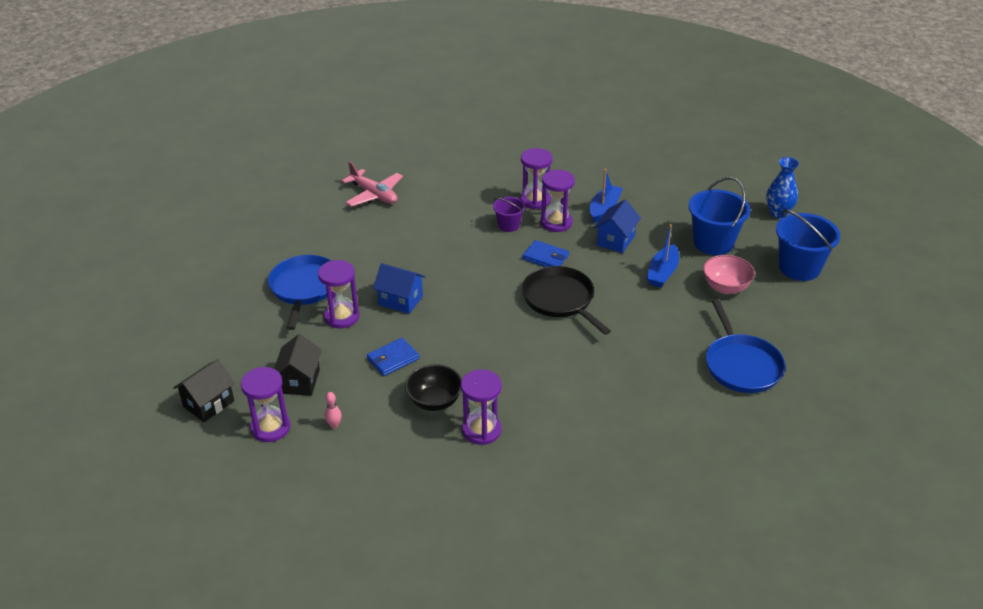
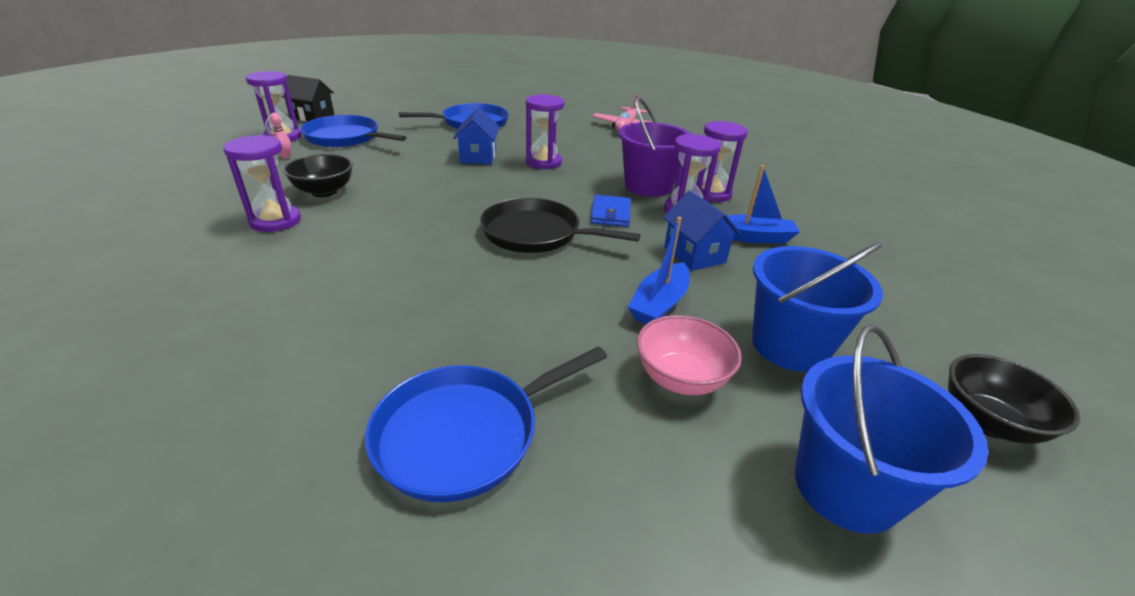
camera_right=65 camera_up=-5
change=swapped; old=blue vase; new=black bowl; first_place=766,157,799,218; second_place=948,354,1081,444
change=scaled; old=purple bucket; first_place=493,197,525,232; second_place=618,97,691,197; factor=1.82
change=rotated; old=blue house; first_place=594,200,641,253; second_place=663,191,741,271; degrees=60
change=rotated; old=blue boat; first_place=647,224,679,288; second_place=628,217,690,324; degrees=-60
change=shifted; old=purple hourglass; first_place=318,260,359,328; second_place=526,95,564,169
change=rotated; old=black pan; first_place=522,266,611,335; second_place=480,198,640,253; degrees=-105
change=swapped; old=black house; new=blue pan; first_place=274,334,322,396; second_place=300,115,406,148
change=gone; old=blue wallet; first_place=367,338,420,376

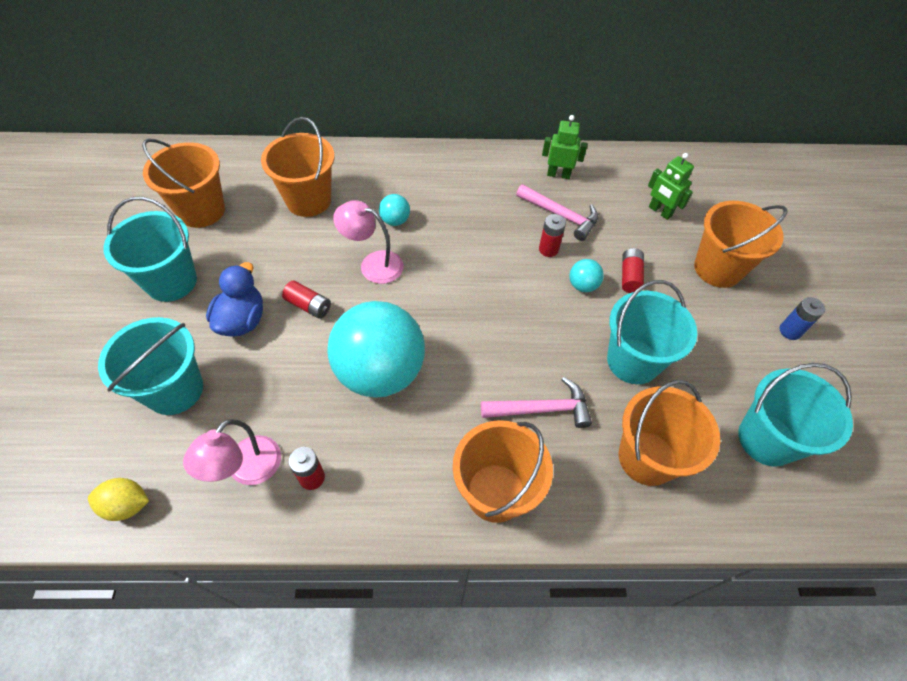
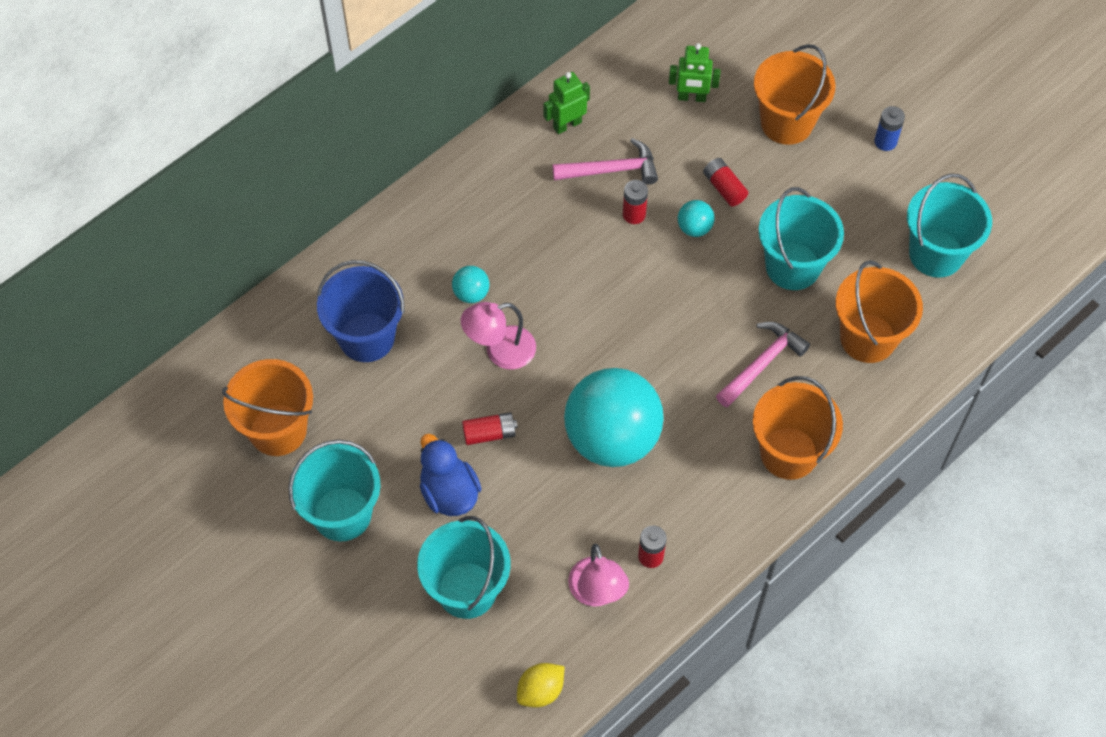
camera_right=-40 camera_up=5
change=repainted; old=orange bucket; new=blue bucket; first_place=261,117,335,217; second_place=317,260,405,362

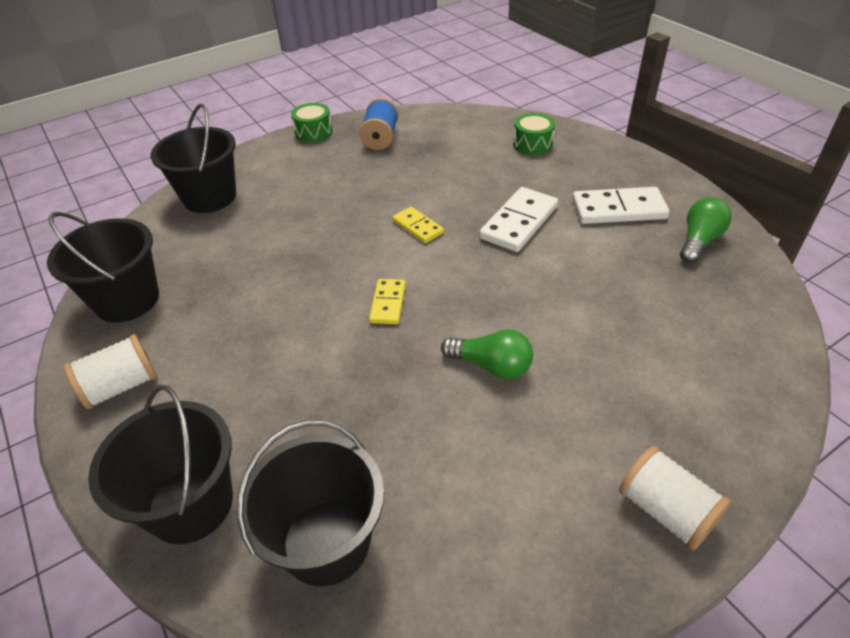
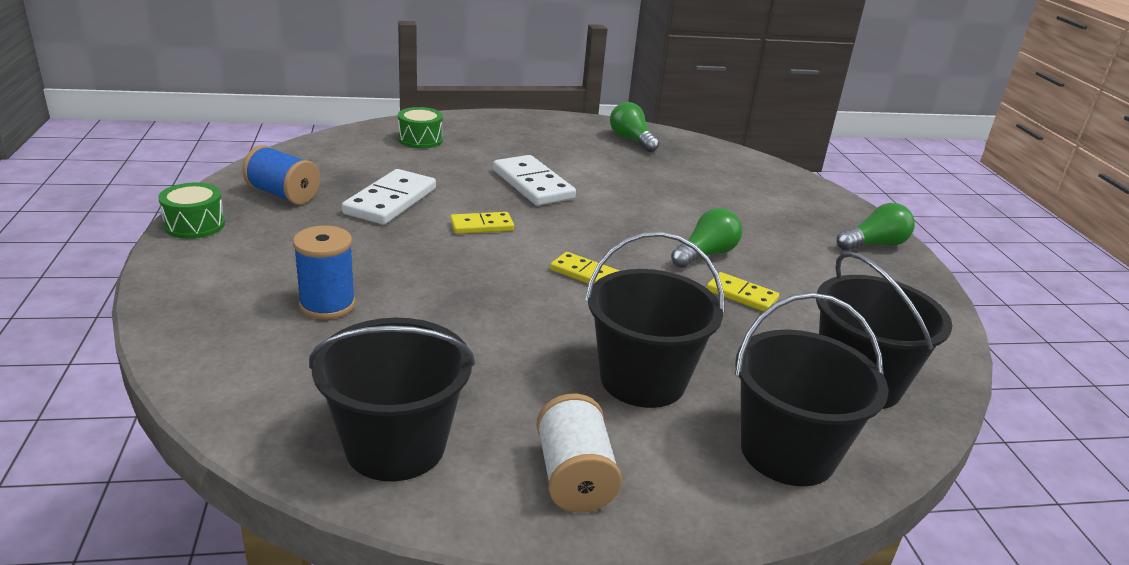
camera_right=-70 camera_up=-15
change=shifted; old=black bucket; first_place=150,104,236,213; second_place=585,232,725,408
change=shifted; old=white domino; first_place=572,187,670,224; second_place=342,169,436,225
change=swapped; old=white spool; new=green light bulb; first_place=619,446,731,550; second_place=837,203,915,251
change=new; new=blue spool; second_place=293,226,356,320
change=new; new=yellow domino; second_place=707,272,779,312

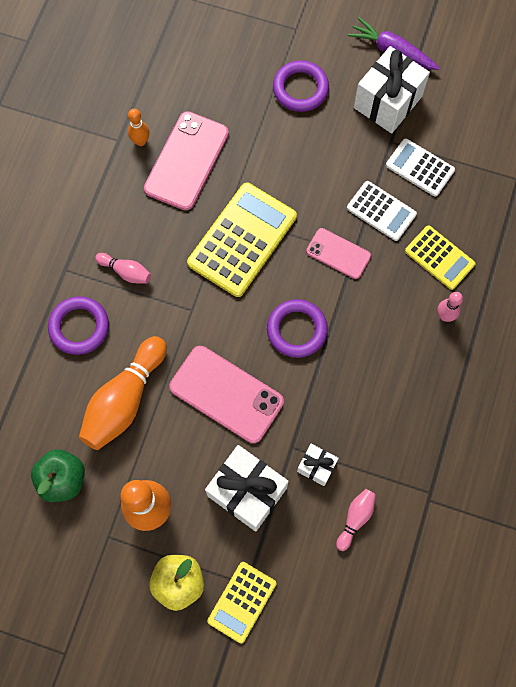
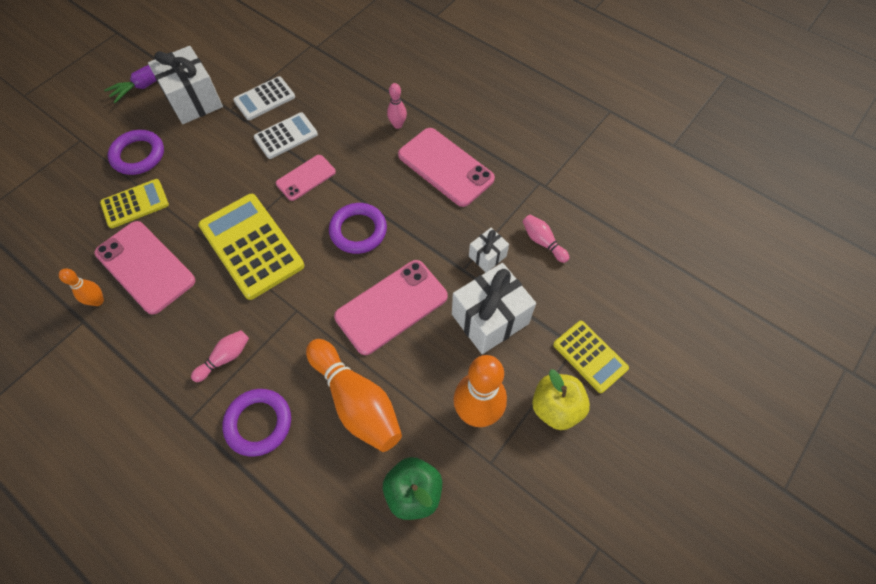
camera_right=-70 camera_up=-10
change=shifted; old=yellow calculator; first_place=405,225,475,290; second_place=100,179,169,228
change=new; new=pink phone; second_place=398,128,495,207

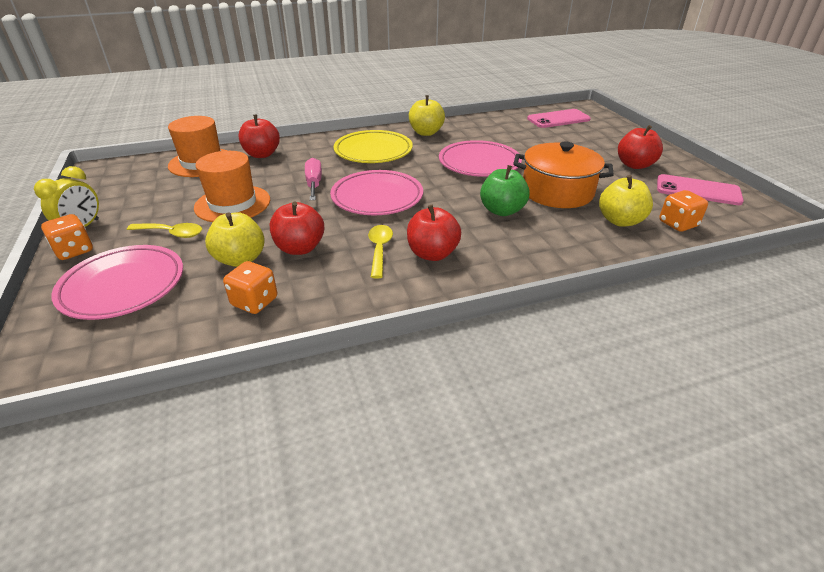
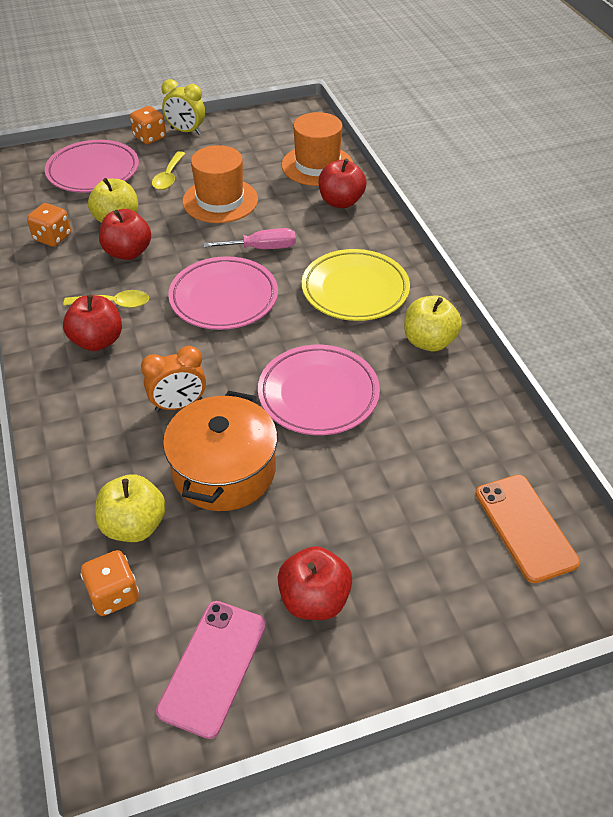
camera_right=90 camera_up=10
change=repainted; old=pink phone; new=orange phone; first_place=527,109,591,128; second_place=476,475,580,583
change=swapped; old=green apple; new=orange clock; first_place=480,165,530,216; second_place=141,346,206,412

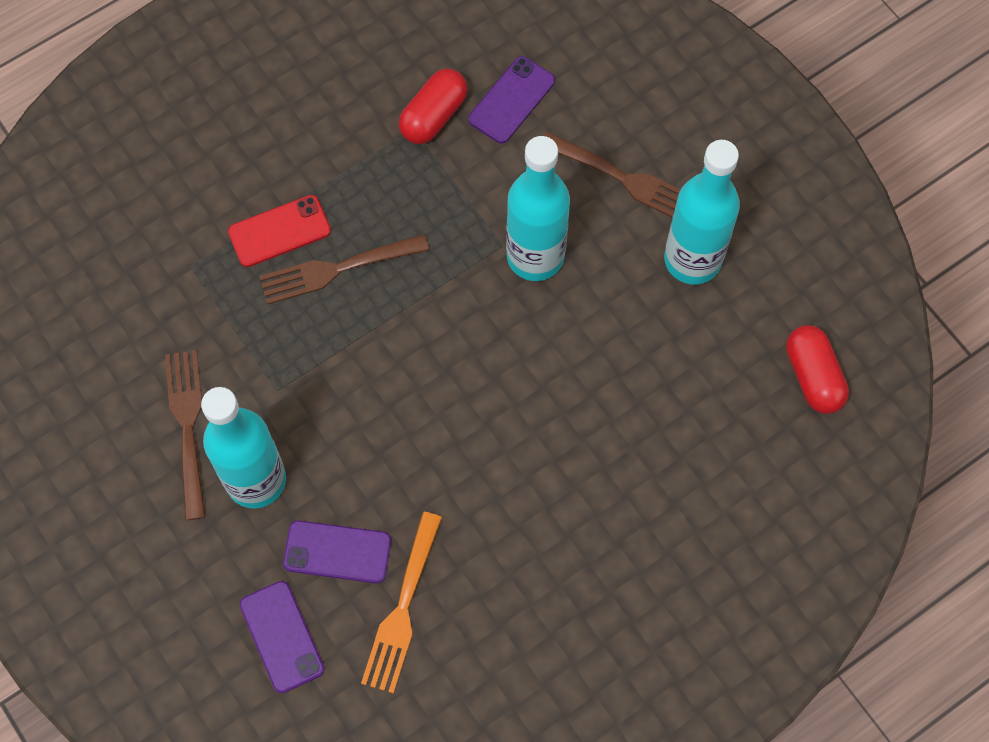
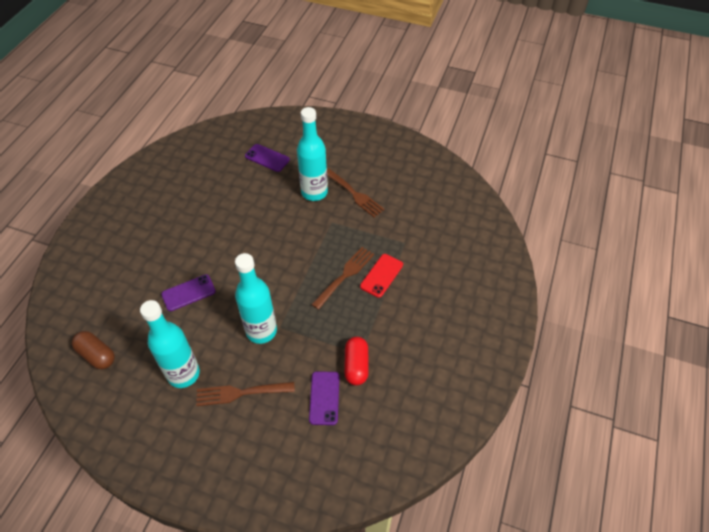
camera_right=145 camera_up=-15
change=repainted; old=red capsule; new=brown capsule; first_place=786,325,849,414; second_place=72,331,115,369
change=gone; old=orange fork; first_place=361,512,442,694
change=shifted; old=purple phone; first_place=283,520,391,583; second_place=161,274,216,311

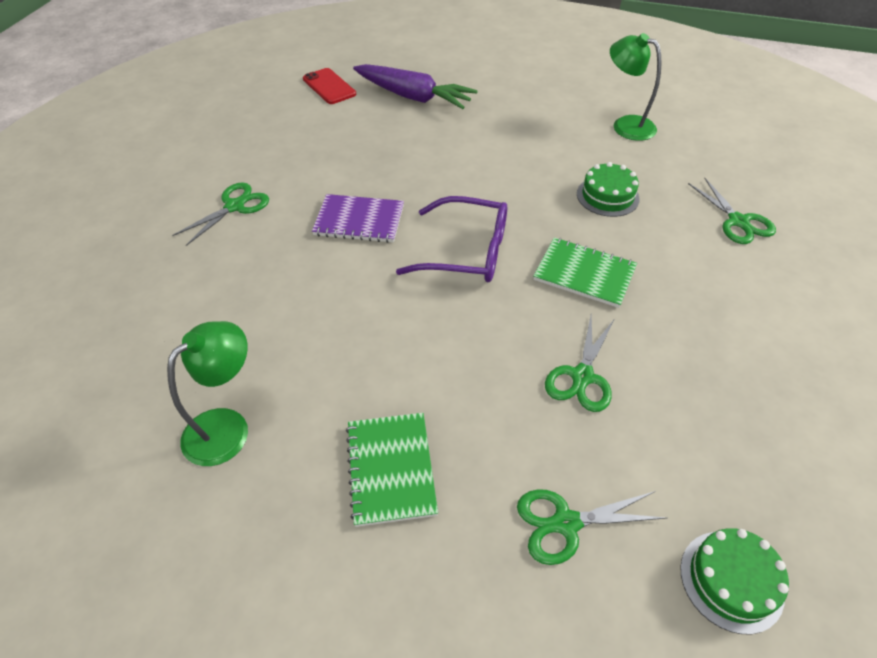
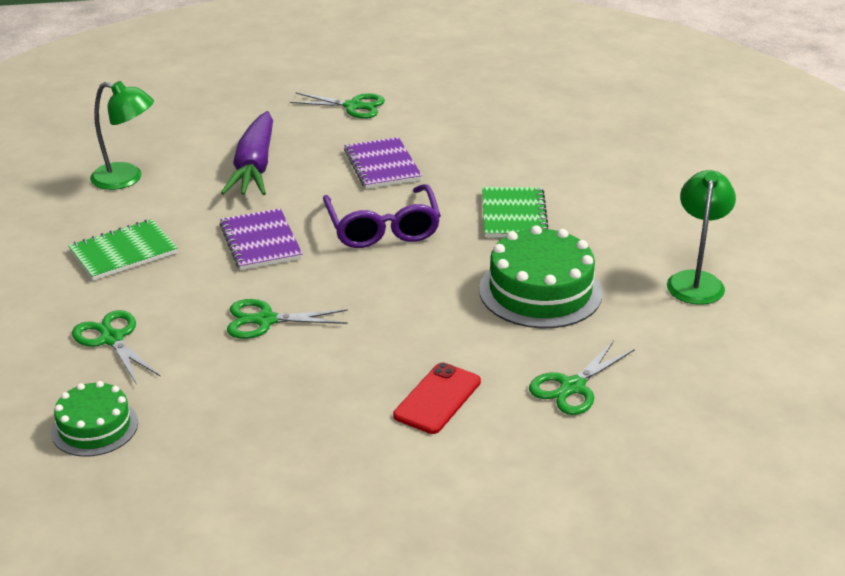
camera_right=65 camera_up=-15
change=shifted; old=purple carrot; first_place=353,64,478,109; second_place=221,111,273,195
change=shifted; old=red phone; first_place=303,68,356,104; second_place=393,362,481,434
change=scaled; old=green cake; first_place=577,162,640,217; second_place=479,225,603,328; factor=1.65
change=shifted; old=green notebook; first_place=533,237,637,308; second_place=482,187,548,238
change=new; new=purple notebook; second_place=219,208,302,270

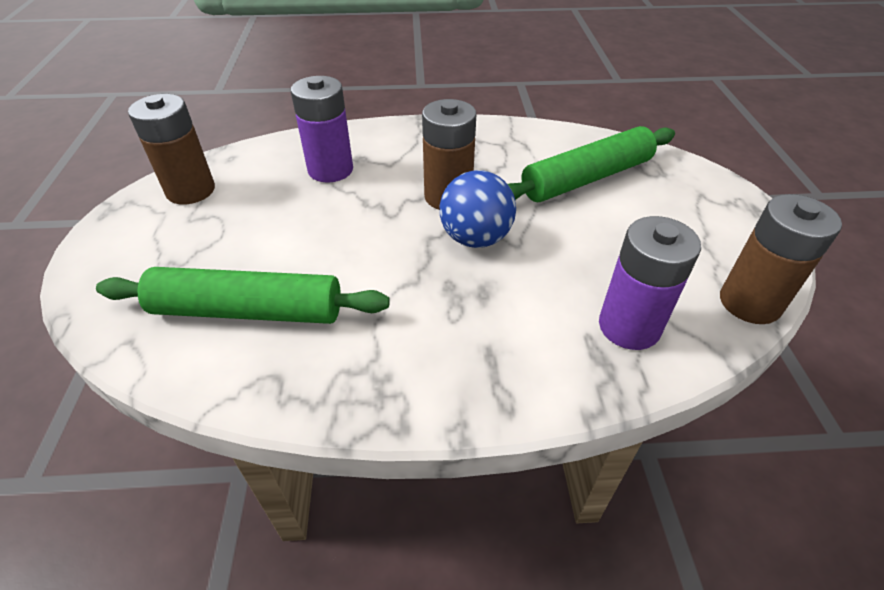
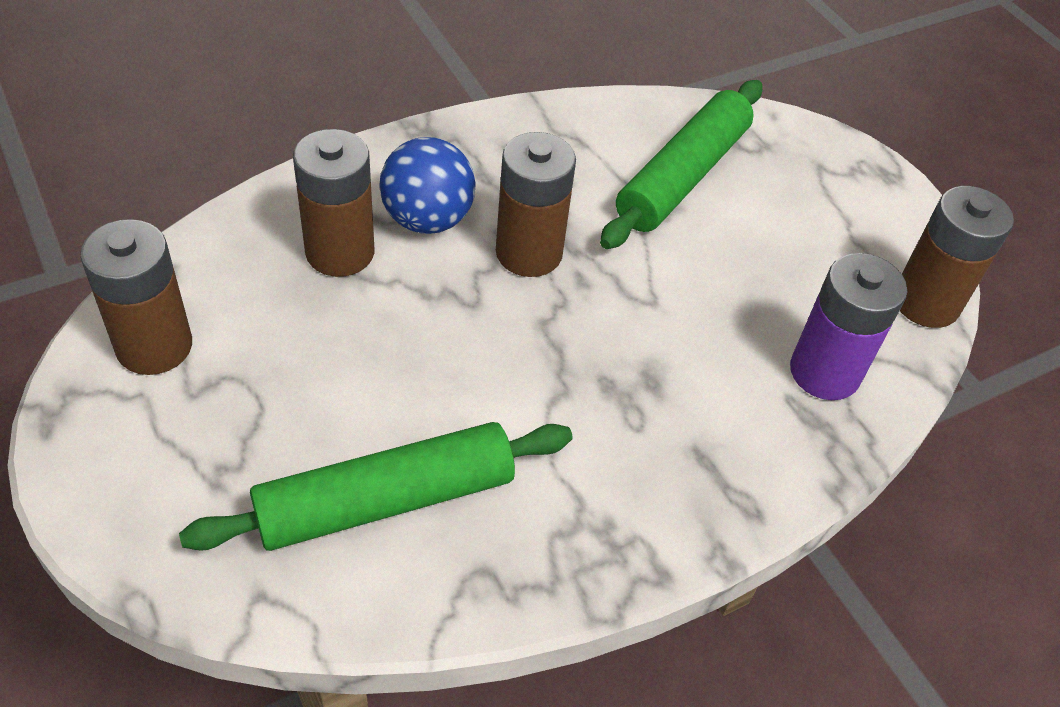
camera_right=-30 camera_up=5
change=repainted; old=purple battery; new=brown battery; first_place=291,76,353,182; second_place=293,129,374,277
change=shifted; old=blue ball; first_place=440,170,516,248; second_place=380,137,476,234

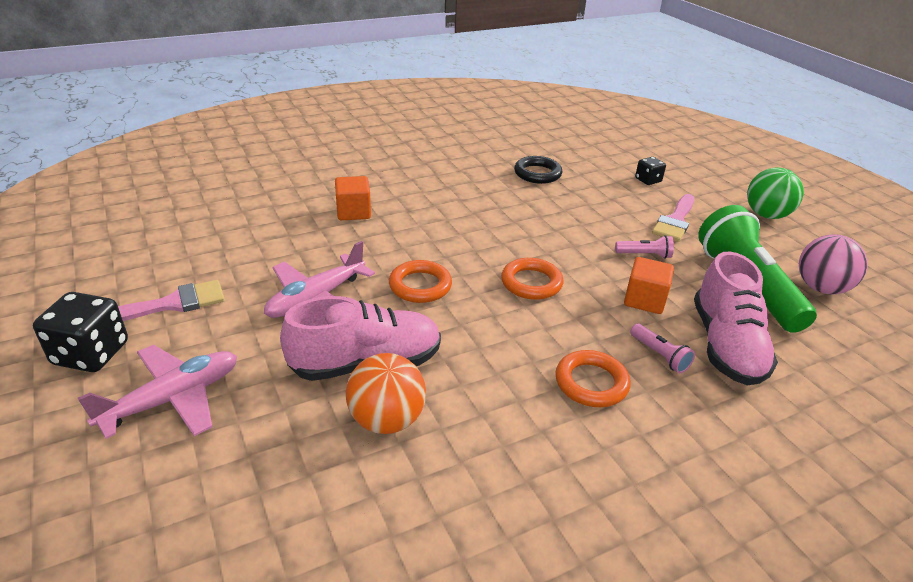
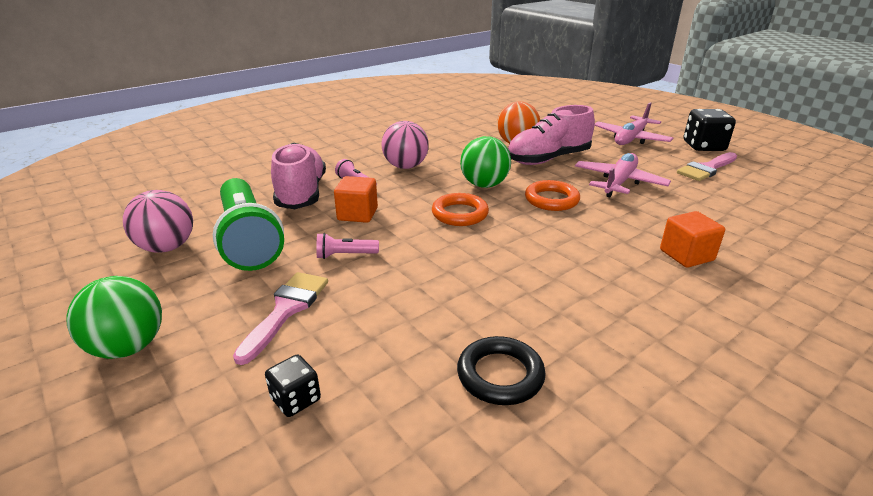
camera_right=170 camera_up=-5
change=swapped; old=orange ring; new=pink ball; first_place=555,350,631,407; second_place=381,121,429,169
change=new; new=green ball; second_place=460,136,511,188

